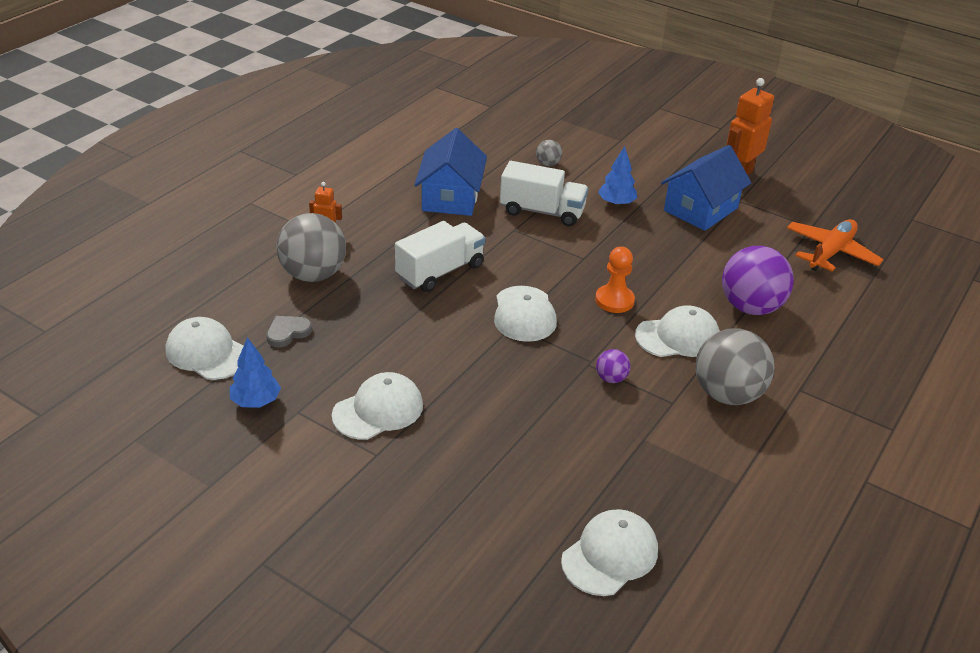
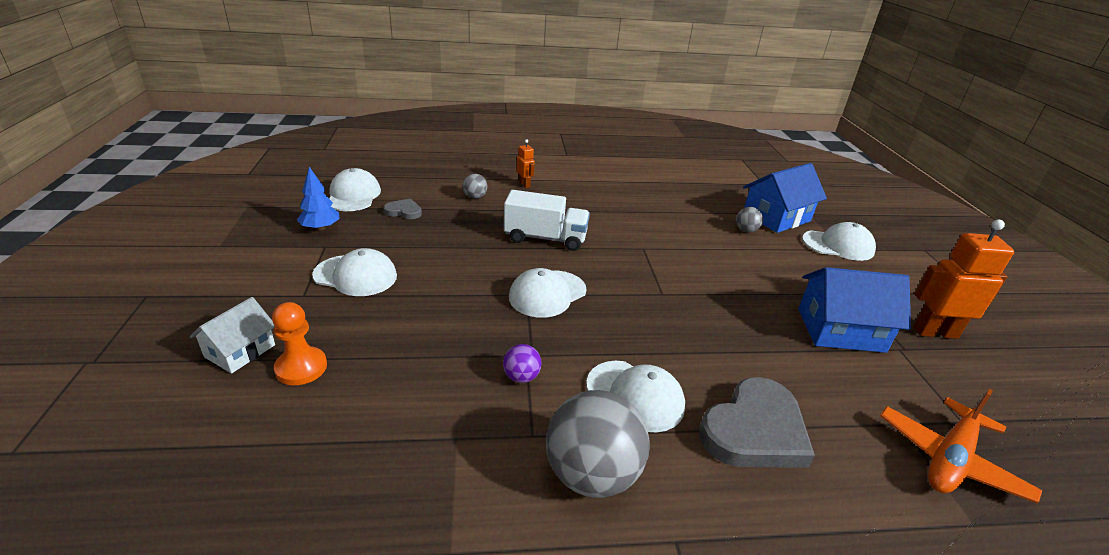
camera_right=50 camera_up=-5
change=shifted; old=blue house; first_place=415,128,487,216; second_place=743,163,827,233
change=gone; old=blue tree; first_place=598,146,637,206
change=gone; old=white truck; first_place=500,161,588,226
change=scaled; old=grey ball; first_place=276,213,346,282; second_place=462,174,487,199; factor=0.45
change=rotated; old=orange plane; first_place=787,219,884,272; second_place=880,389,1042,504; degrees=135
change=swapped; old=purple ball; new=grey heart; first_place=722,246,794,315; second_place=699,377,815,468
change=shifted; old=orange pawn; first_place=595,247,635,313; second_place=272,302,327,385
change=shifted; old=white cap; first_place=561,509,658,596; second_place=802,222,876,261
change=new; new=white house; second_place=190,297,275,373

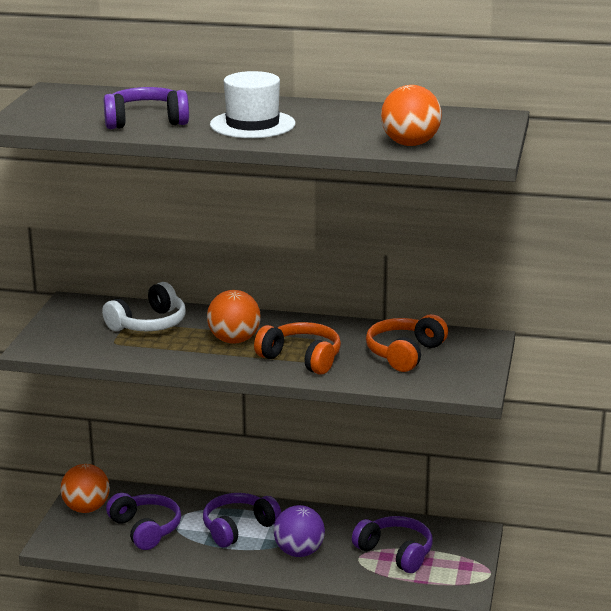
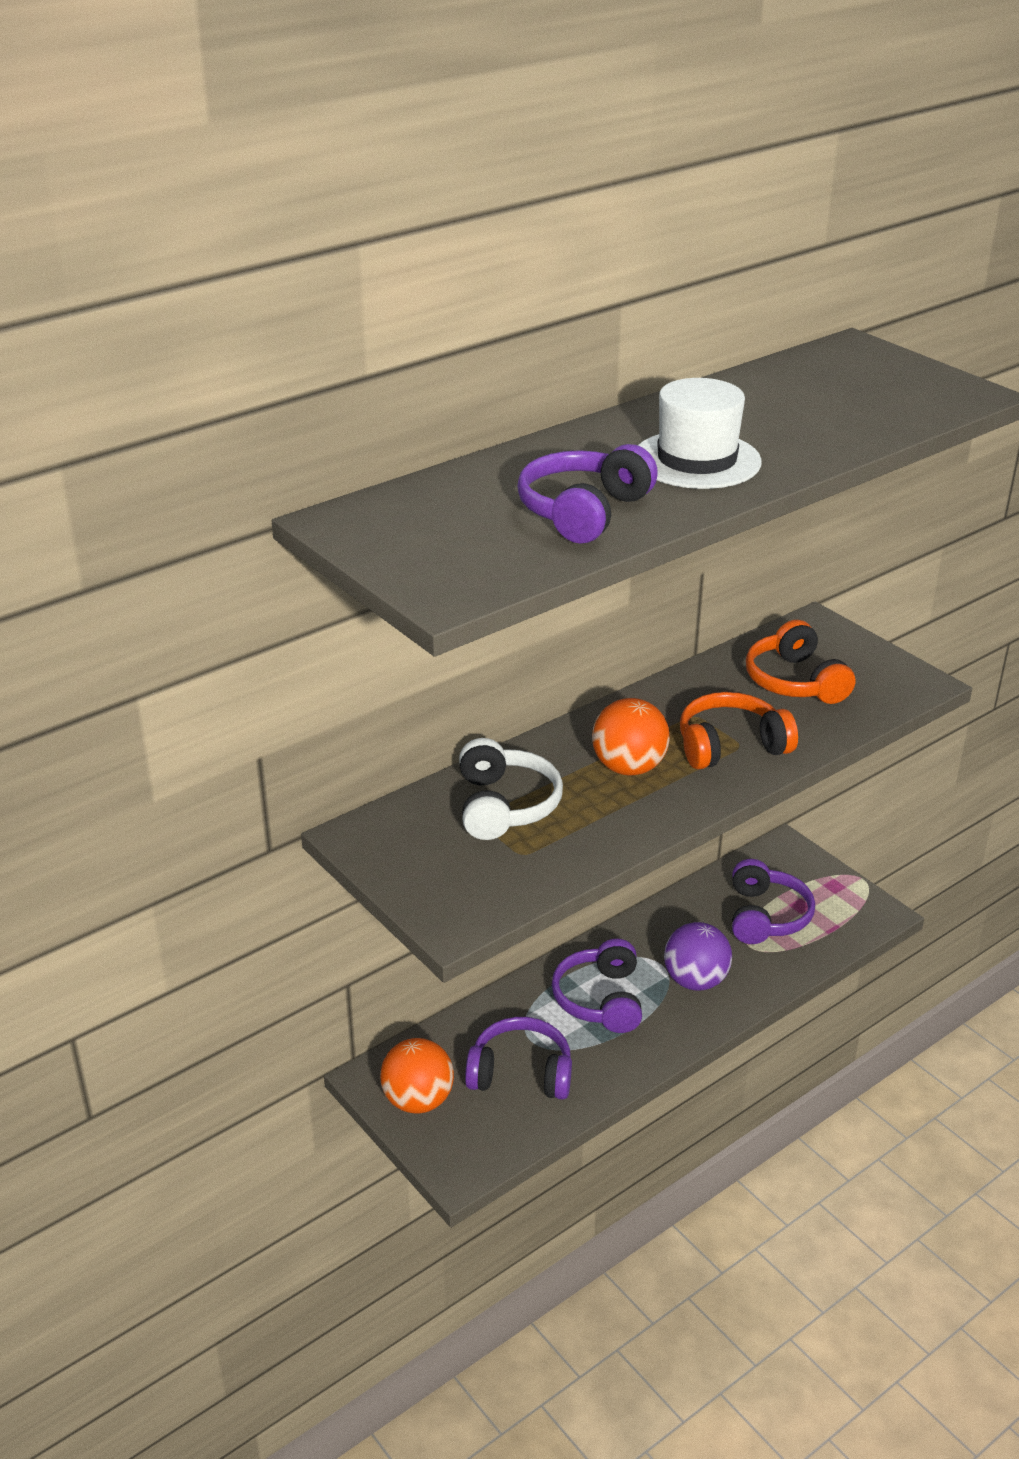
camera_right=-50 camera_up=10
change=gone; old=orange ball; first_place=381,85,442,146
change=rotated; old=purple headphones; first_place=352,516,433,573; second_place=732,859,815,944; degrees=105

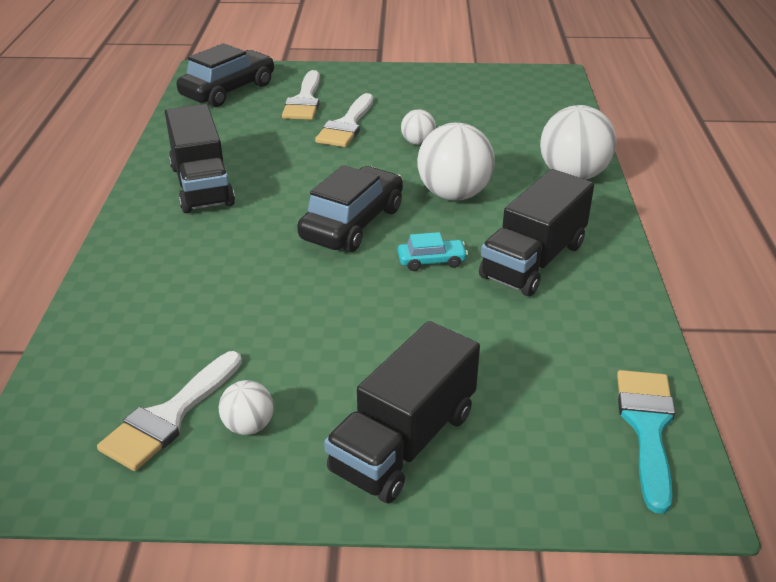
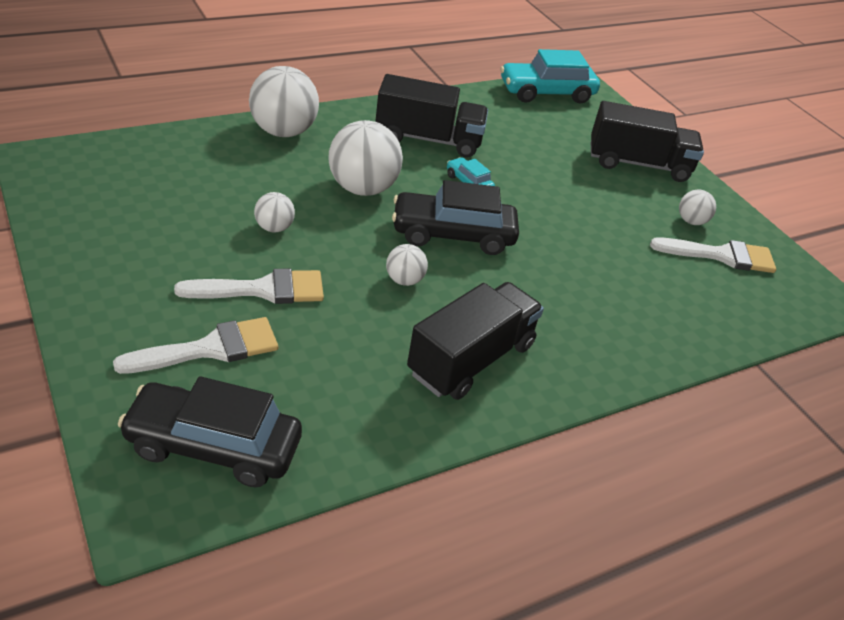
camera_right=-125 camera_up=5
change=swapped; old=turquoise brush; new=turquoise car; first_place=617,370,676,514; second_place=500,49,600,104
change=new; new=white ball; second_place=386,244,428,286

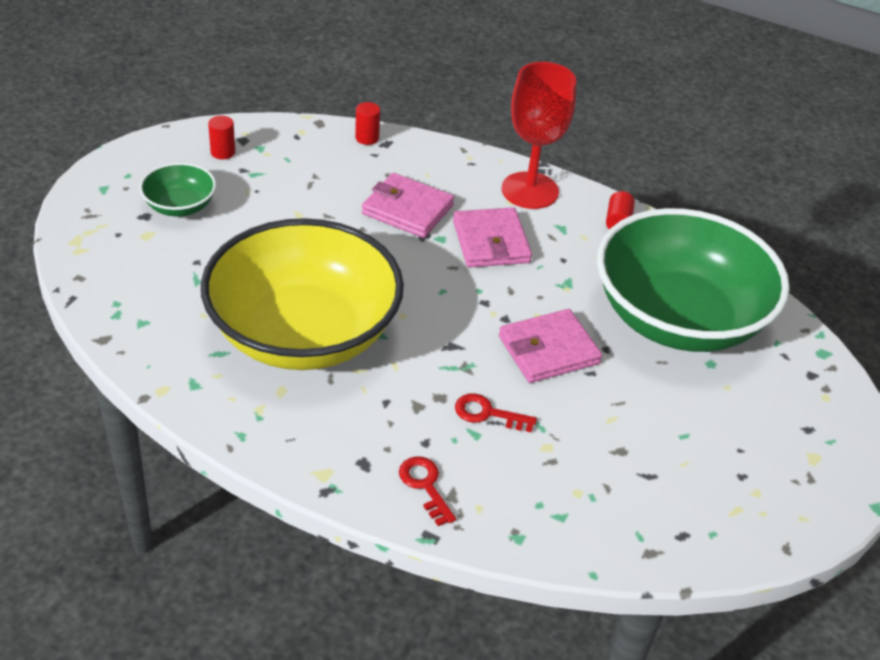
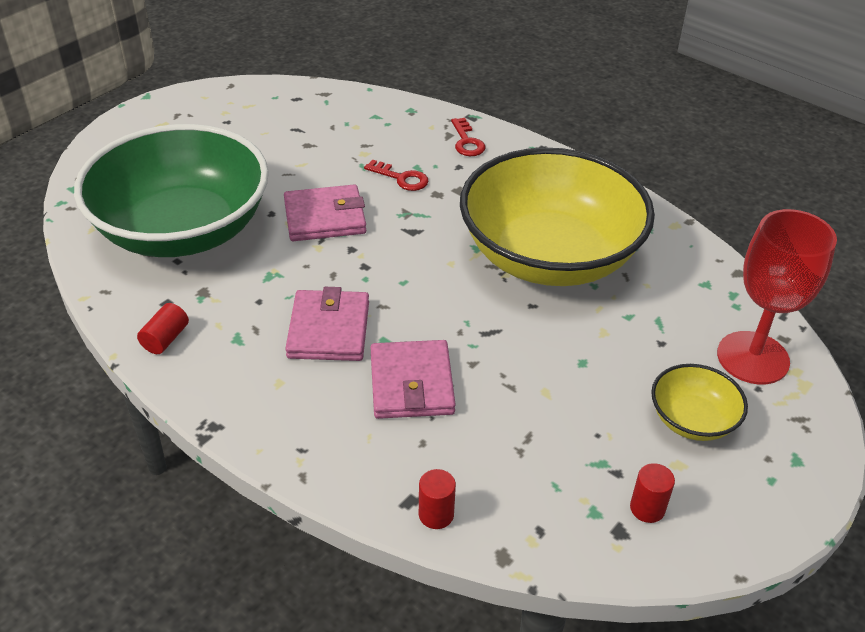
camera_right=-165 camera_up=0
change=shifted; old=red goblet; first_place=502,62,576,209; second_place=717,209,837,384
change=repainted; old=green bowl; new=yellow bowl; first_place=139,163,216,216; second_place=651,364,748,441
change=rotated; old=pink wallet; first_place=362,173,454,238; second_place=371,340,456,419; degrees=45

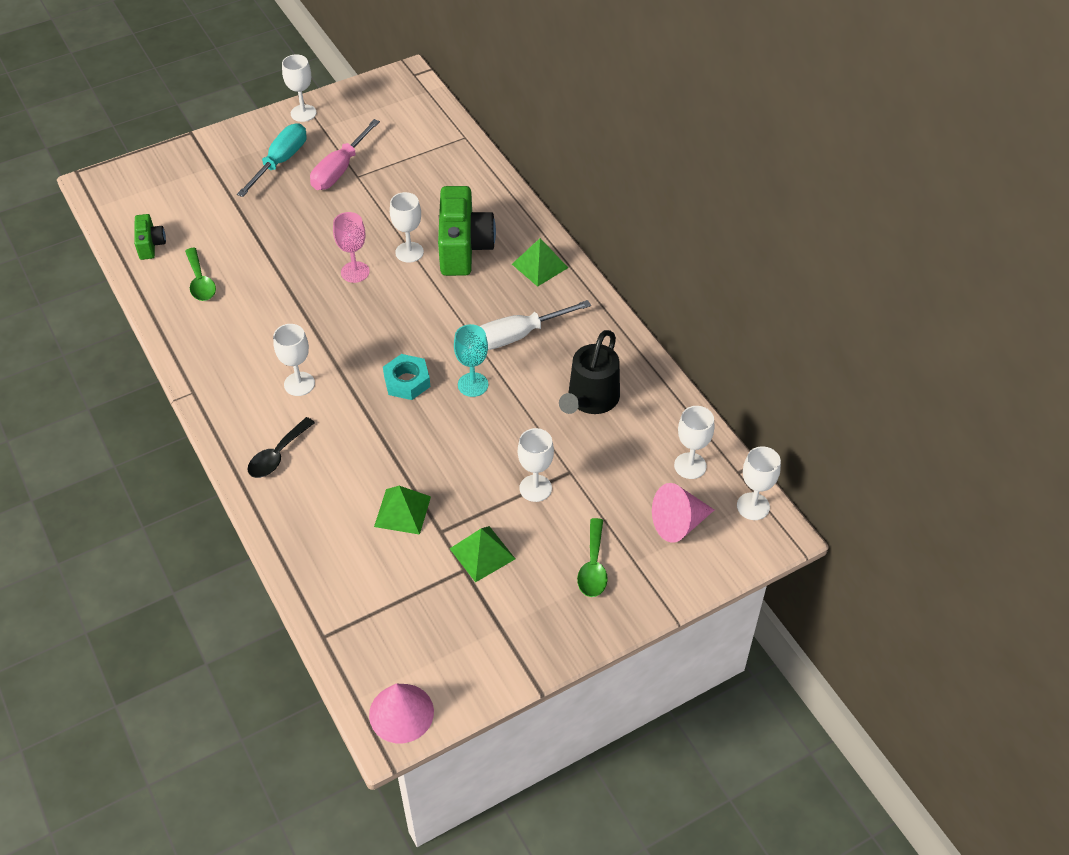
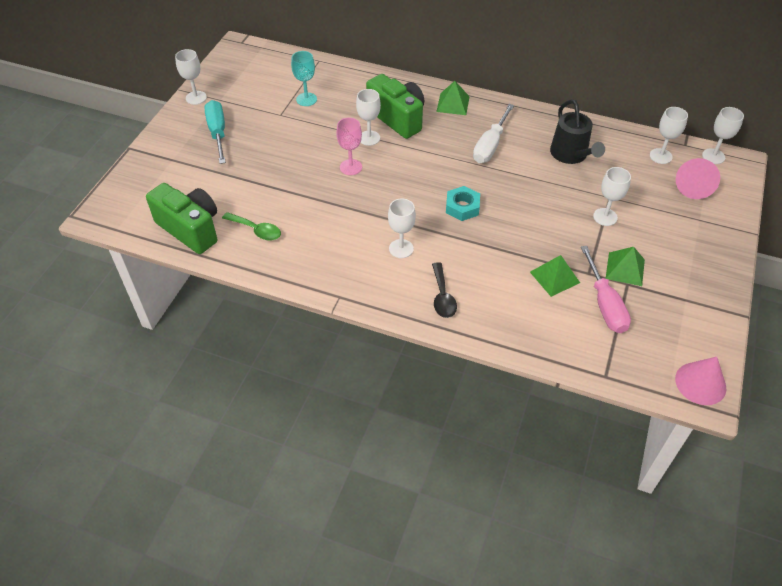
camera_right=-40 camera_up=0
change=shifted; old=pink screwdriver; first_place=310,119,380,190; second_place=581,246,631,333
change=scaled; old=green camera; first_place=134,214,166,260; second_place=146,183,217,254; factor=1.98
change=shifted; old=turquoise goblet; first_place=454,324,488,397; second_place=291,51,317,106
change=gone; old=green spoon; first_place=577,518,608,597

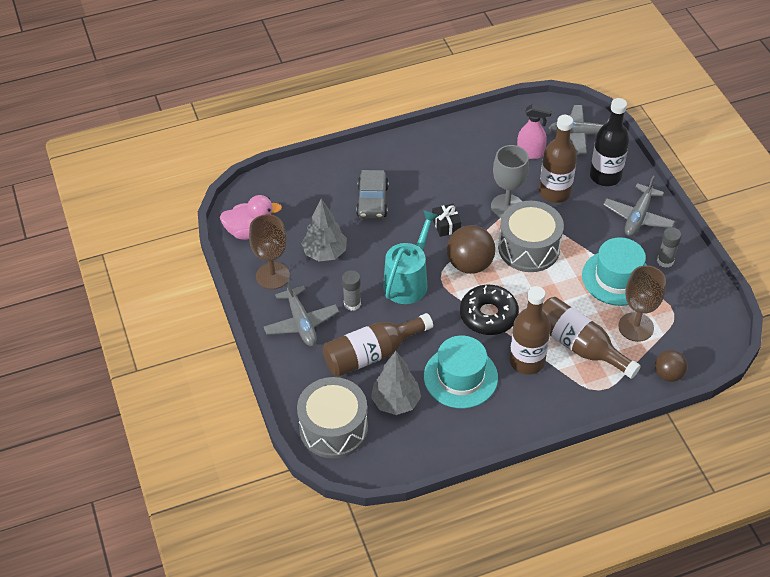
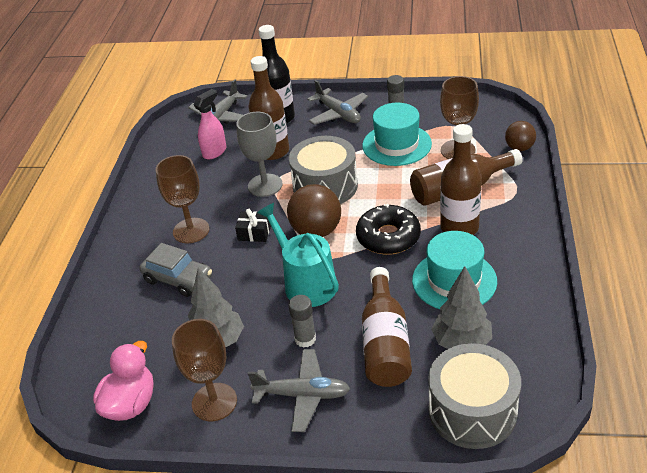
camera_right=-60 camera_up=-10
change=new; new=brown goblet; second_place=156,155,209,243

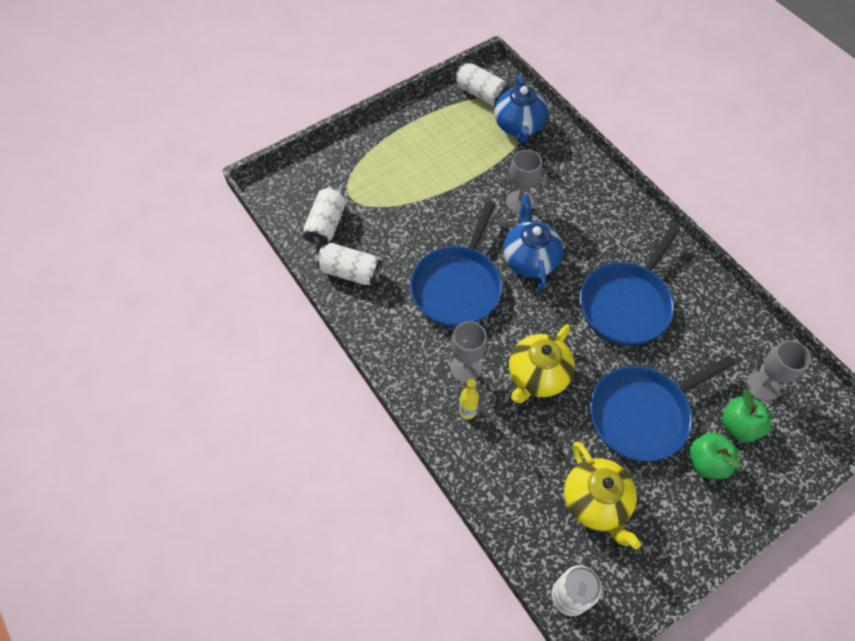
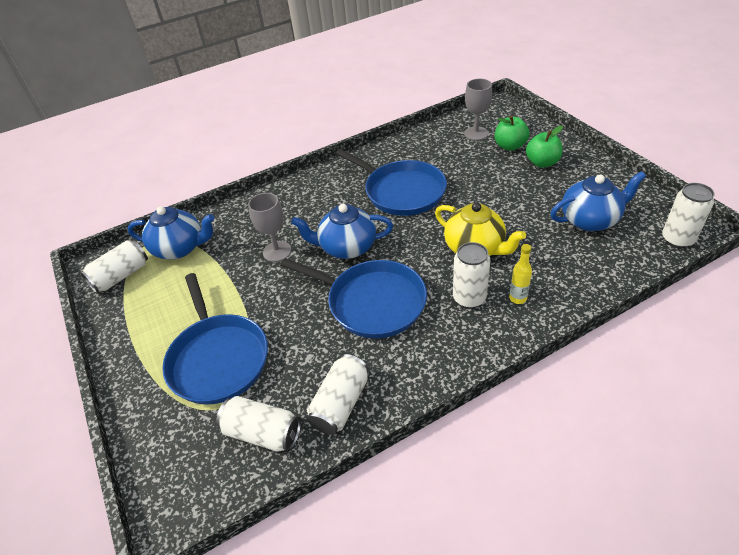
camera_right=-80 camera_up=-15
change=swapped; old=grey goblet; new=white can; first_place=450,321,487,383; second_place=453,242,490,308
change=shifted; old=blue pan; first_place=590,355,735,461; second_place=162,273,268,405
change=repainted; old=yellow teapot; new=blue teapot; first_place=564,442,641,549; second_place=550,171,646,231

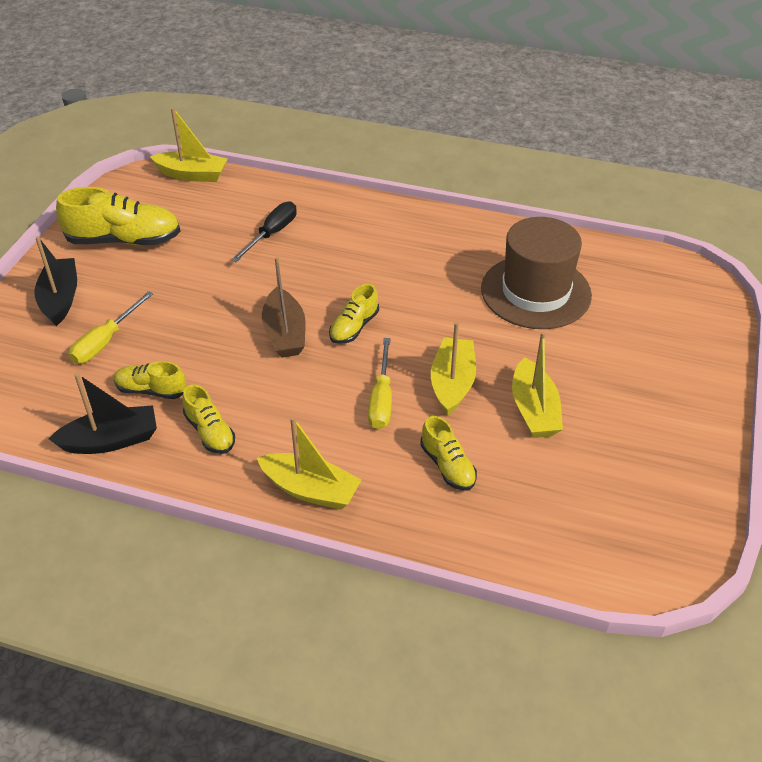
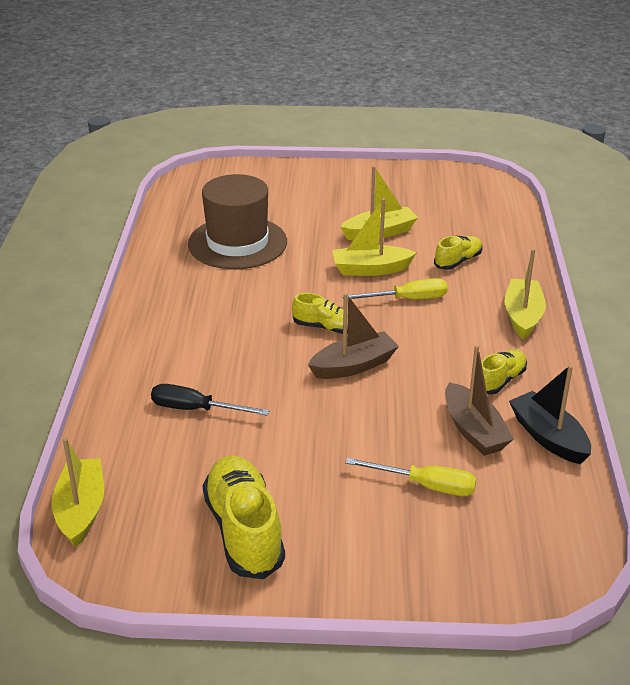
camera_right=-105 camera_up=-10
change=gone; old=black boat; first_place=35,236,77,326
change=swapped; old=yellow shoe; new=brown boat; first_place=114,361,186,399; second_place=445,345,514,456

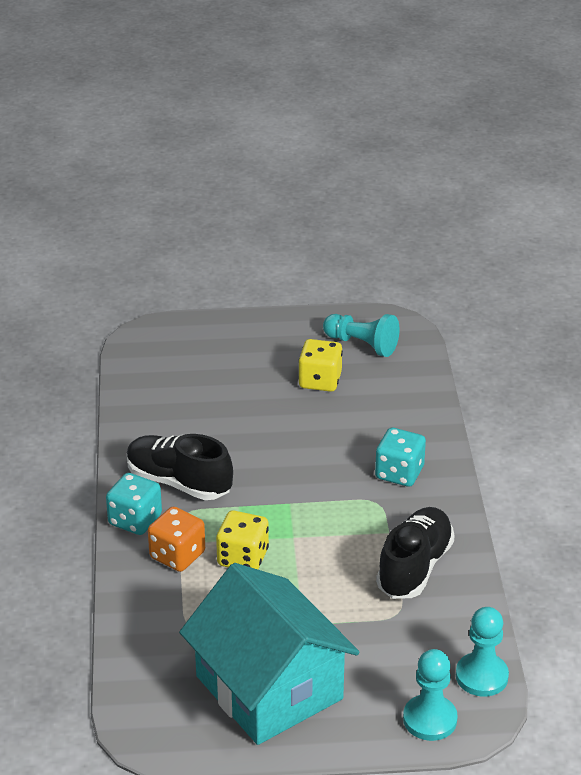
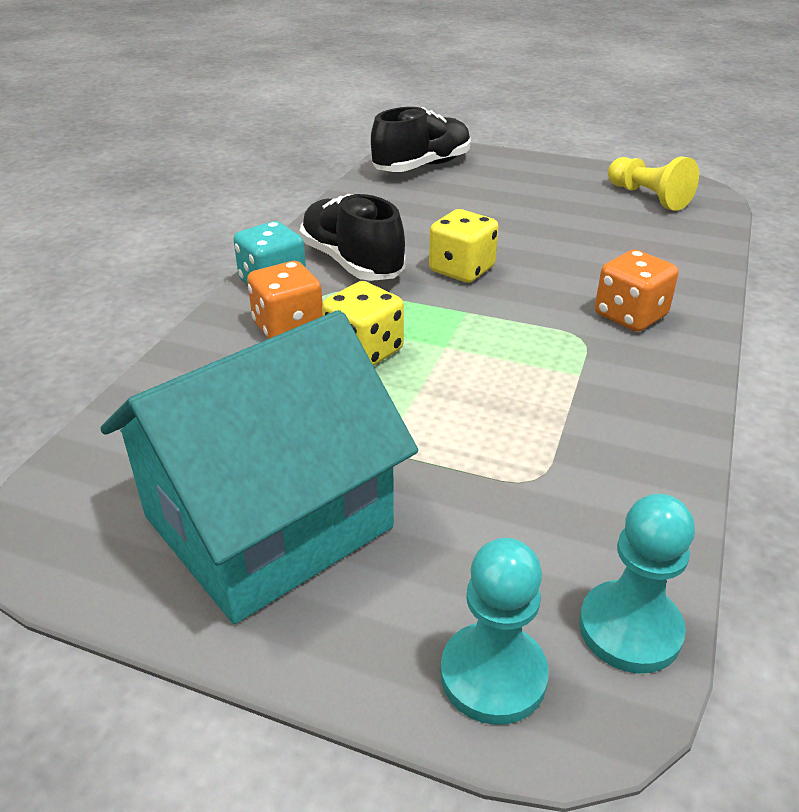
camera_right=25 camera_up=0
change=repainted; old=turquoise pawn; new=yellow pawn; first_place=323,314,399,357; second_place=608,157,699,211
change=shifted; old=yellow dice; first_place=298,339,343,392; second_place=429,209,498,283
change=repainted; old=turquoise dice; new=orange dice; first_place=375,428,426,487; second_place=595,250,679,332
change=shifted; old=black shoe; first_place=376,507,455,599; second_place=371,107,471,172
change=rotated; old=turquoise house; first_place=179,563,360,745; second_place=100,310,418,624; degrees=60

